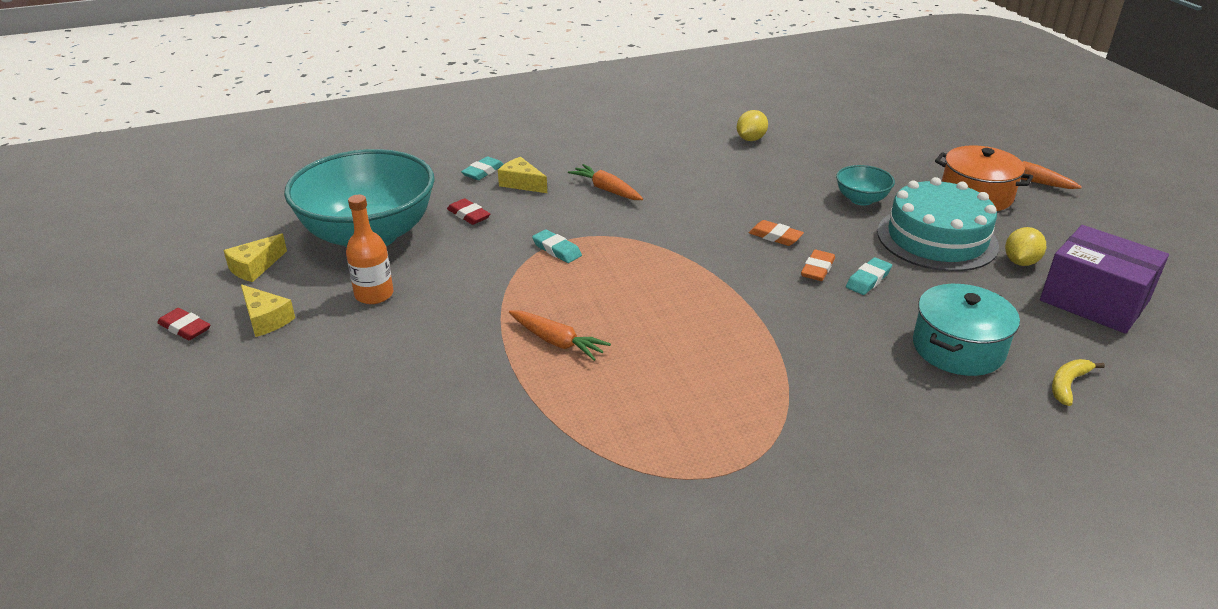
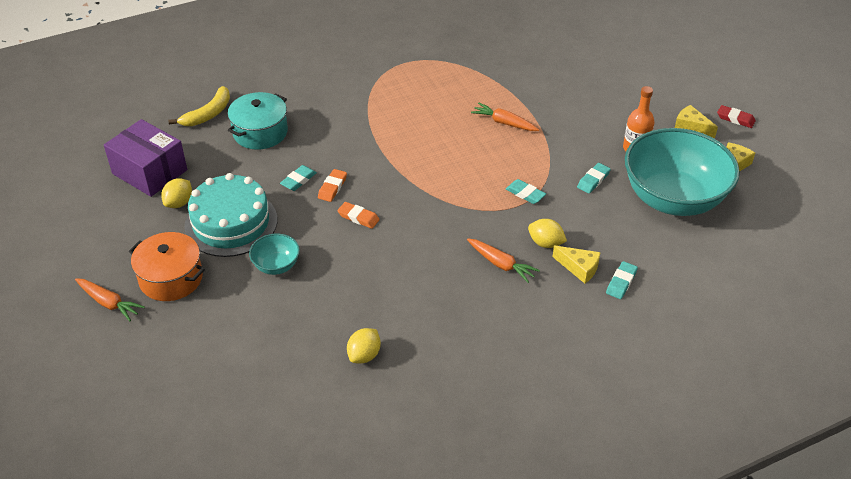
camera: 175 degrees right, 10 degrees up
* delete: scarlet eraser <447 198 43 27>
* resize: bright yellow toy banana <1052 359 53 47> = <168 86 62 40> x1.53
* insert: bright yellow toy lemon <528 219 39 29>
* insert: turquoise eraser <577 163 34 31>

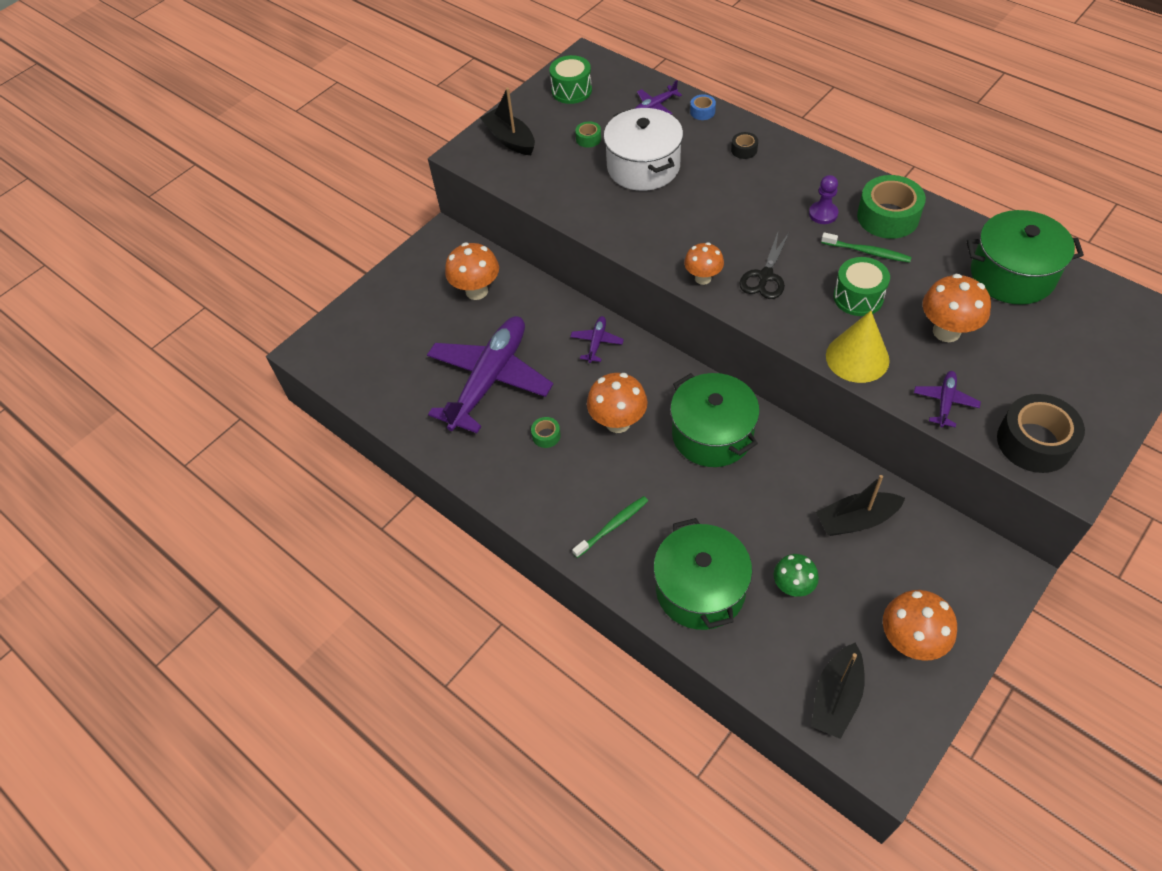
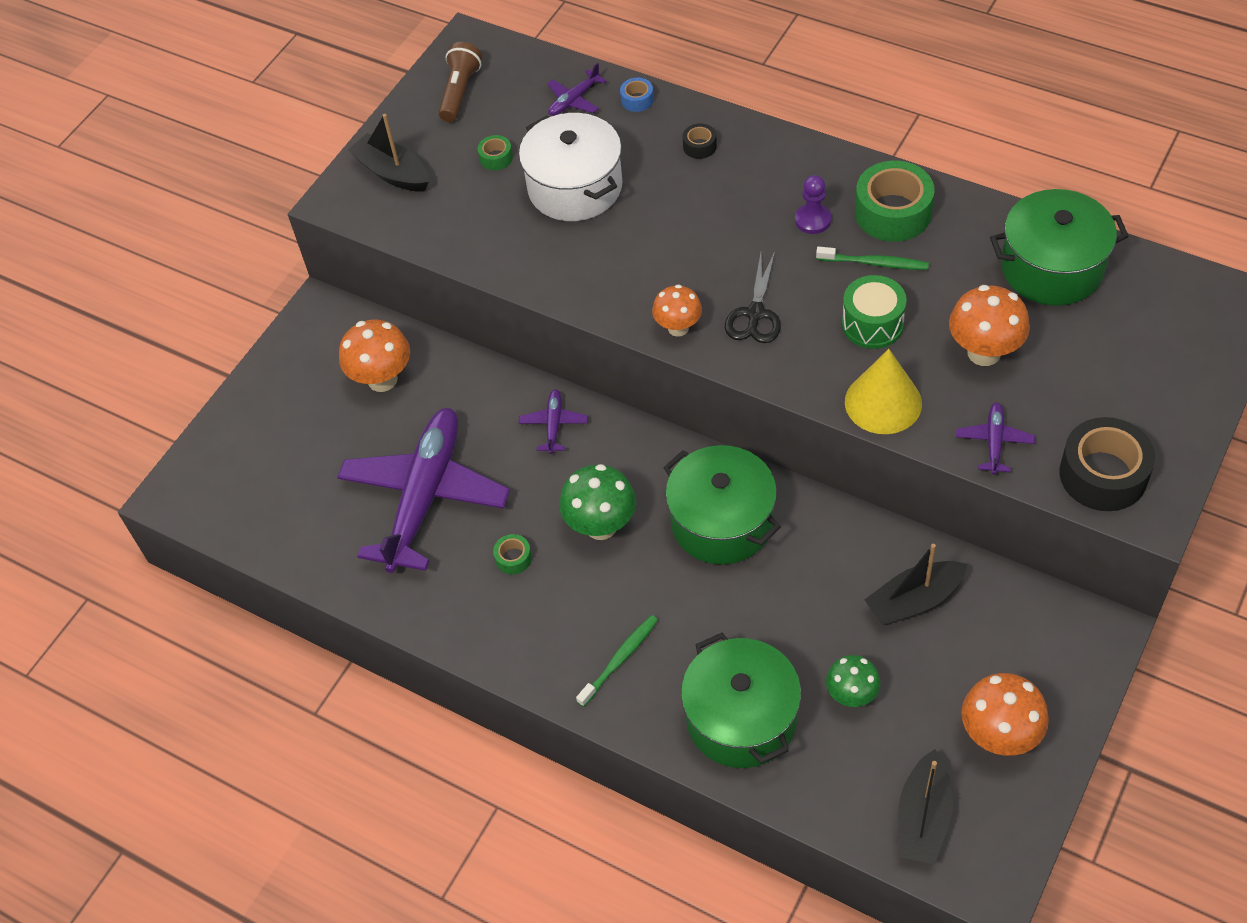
camera: 10 degrees left, 0 degrees up
* replace: green toy drum <549 55 43 49> to dark brown pocket torch <438 42 44 80>
* recolor: bright orange toadstool <587 373 61 60> to green toadstool <559 464 77 76>

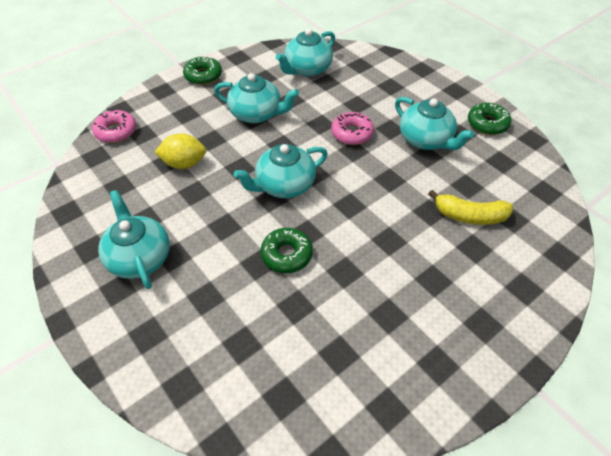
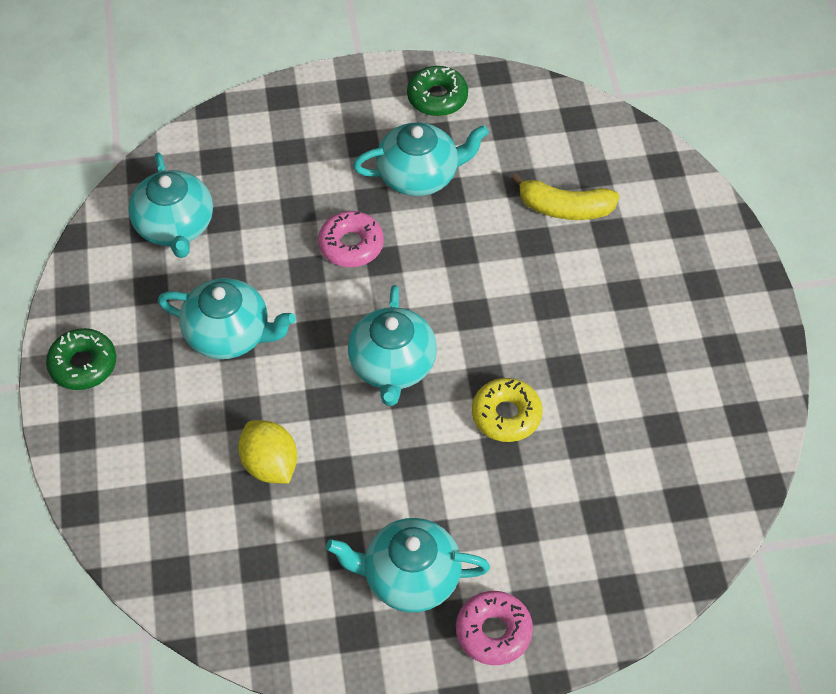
camera: 60 degrees left, 5 degrees up
* move: rosy doughnut <92 110 44 33> to <456 591 77 74>
* rotate: bright yellow toy lemon <155 133 51 36> = <238 420 59 64> 60 degrees counterclockwise
* rotate: turquoise china teapot <214 73 85 50> = <158 278 138 81> 60 degrees clockwise
* recolor: green doughnut <261 228 52 45> to bright yellow doughnut <472 378 70 64>
* rotate: bright yellow toy banana <428 190 85 35> = <511 173 108 47> 60 degrees clockwise

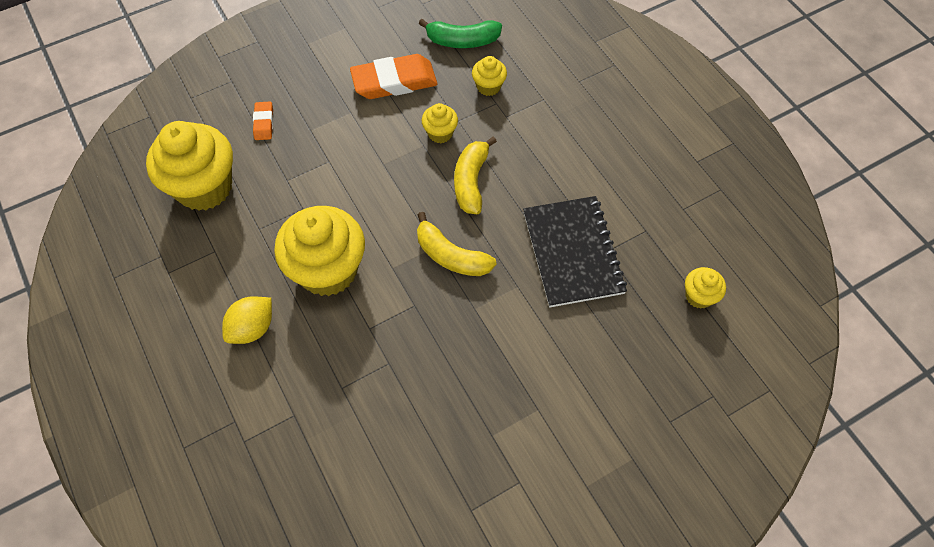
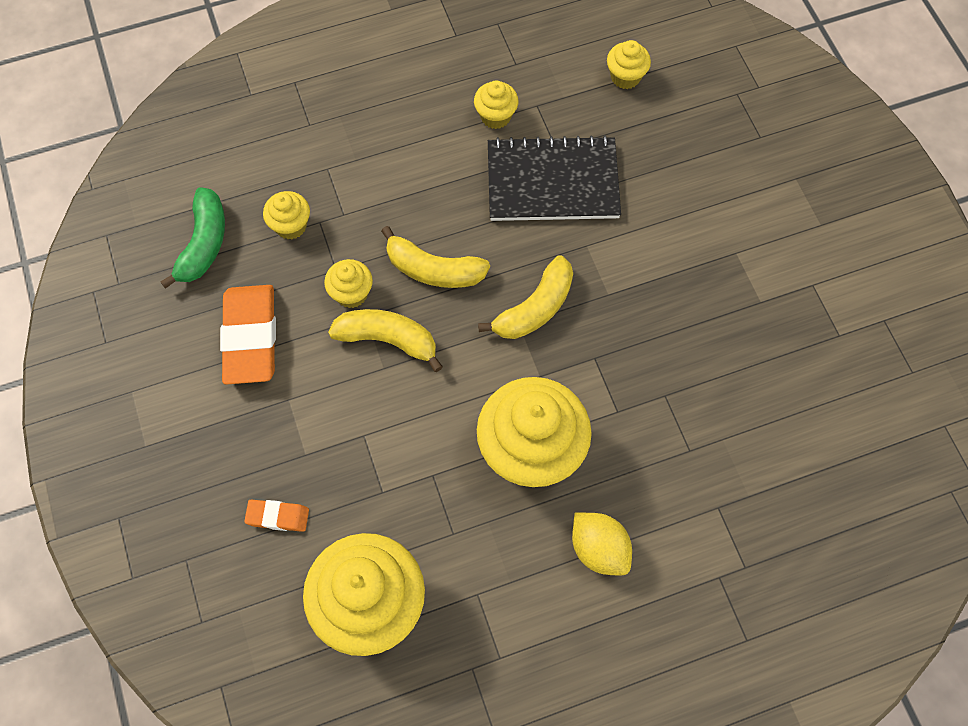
camera: 80 degrees left, 5 degrees up
* insert: bright yellow toy banana <328 309 115 63>
* insert: bright yellow muffin <474 81 44 48>

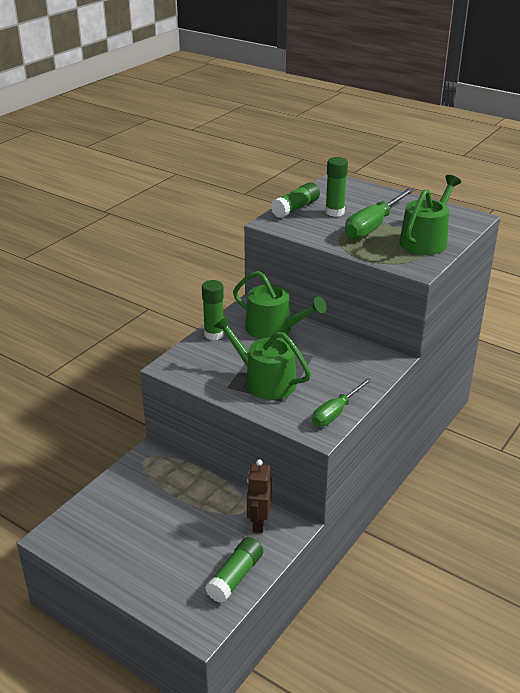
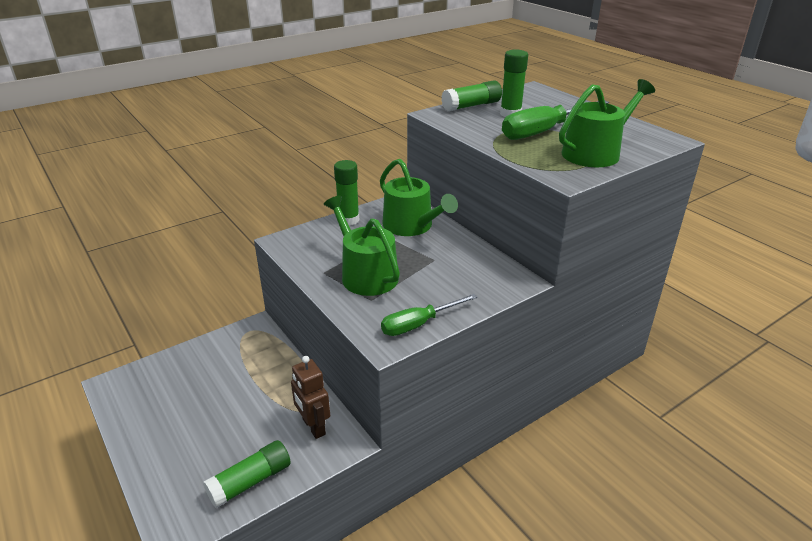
camera: 20 degrees right, 0 degrees up
* rotate: dark brown robot figure <247 460 25 73> = <291 356 39 83> 60 degrees counterclockwise

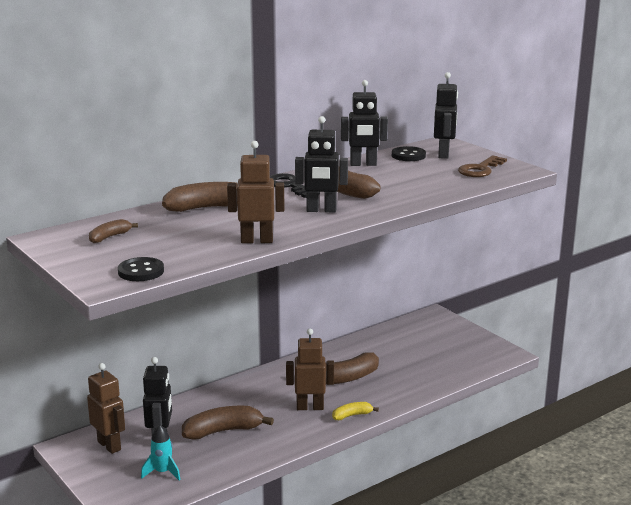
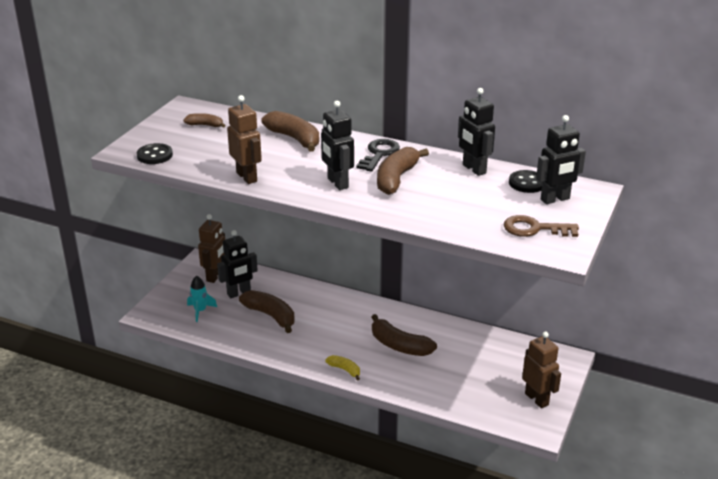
camera: 60 degrees right, 10 degrees up
* move: dark brown robot figure <286 329 48 81> to <522 331 39 77>

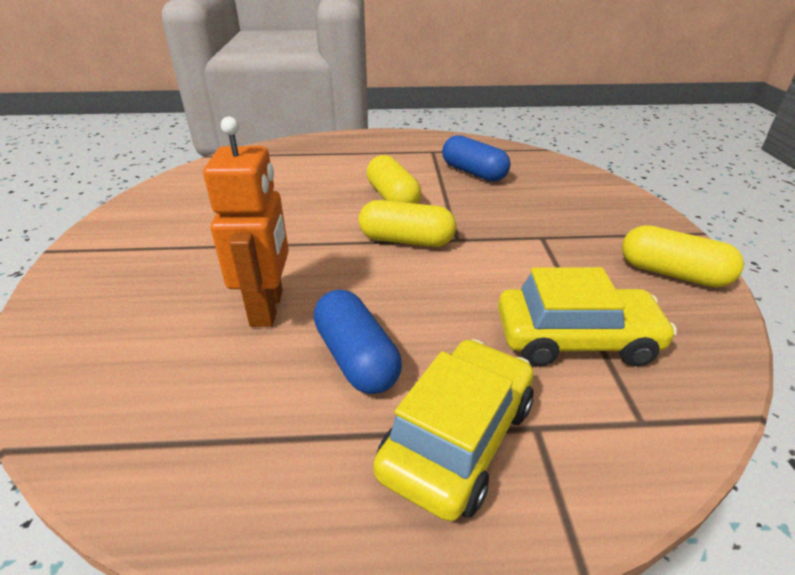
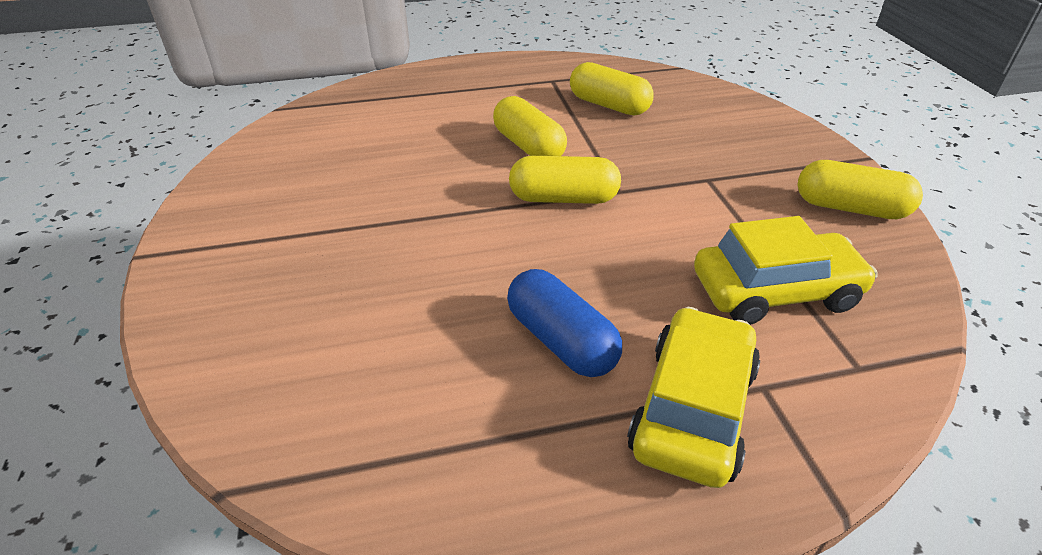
camera: 10 degrees left, 5 degrees up
* delete: bright orange robot figure <203 117 86 210>
* recolor: cobalt pill shape <442 135 69 47> to bright yellow pill shape <570 62 84 54>

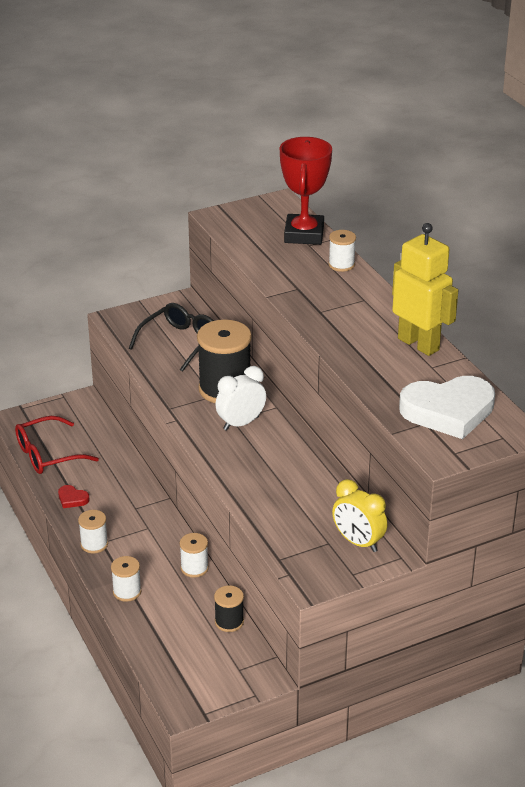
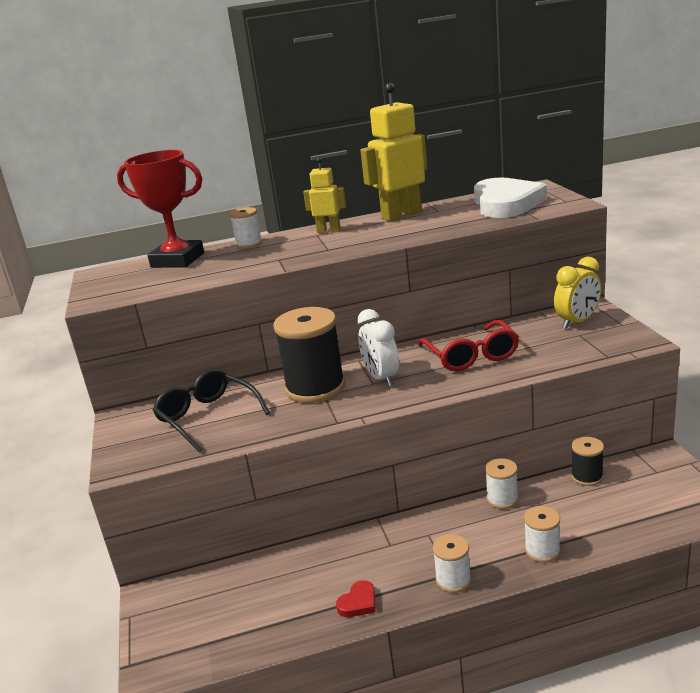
camera: 75 degrees left, 10 degrees down
* move: scarlet eyeglasses <15 416 84 58> to <418 320 101 51>
* insert: bright yellow robot figure <303 157 43 76>

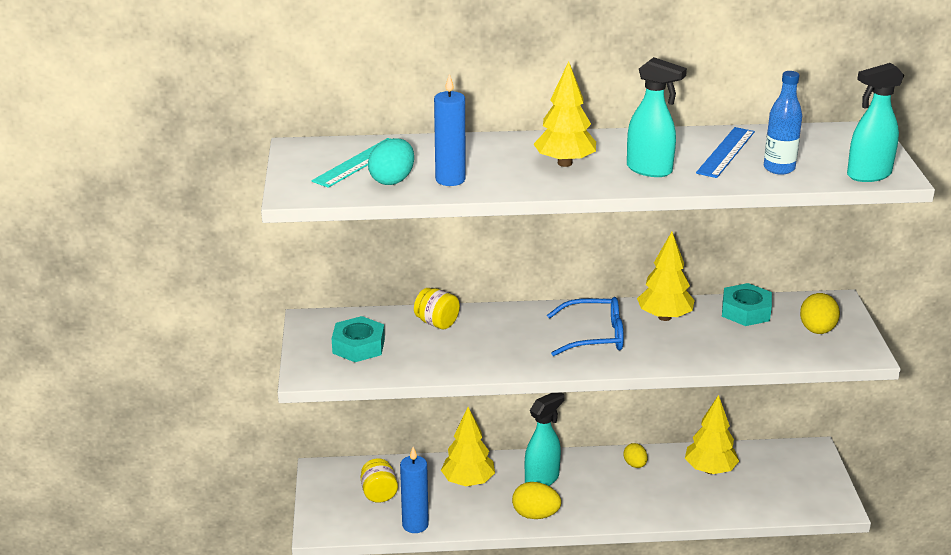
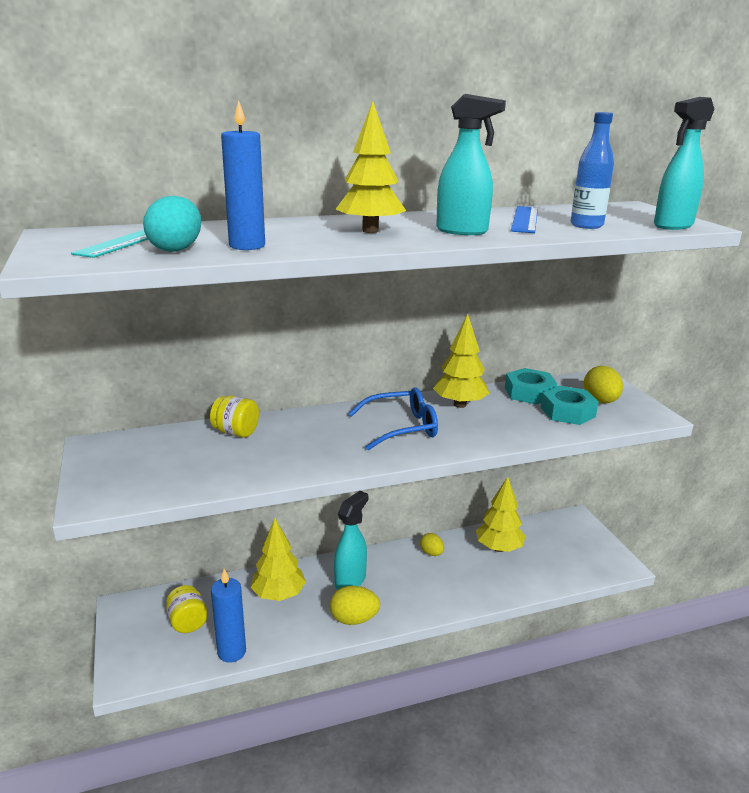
camera: 15 degrees left, 5 degrees down
* move: turquoise hex nut <332 316 53 46> to <541 386 58 39>

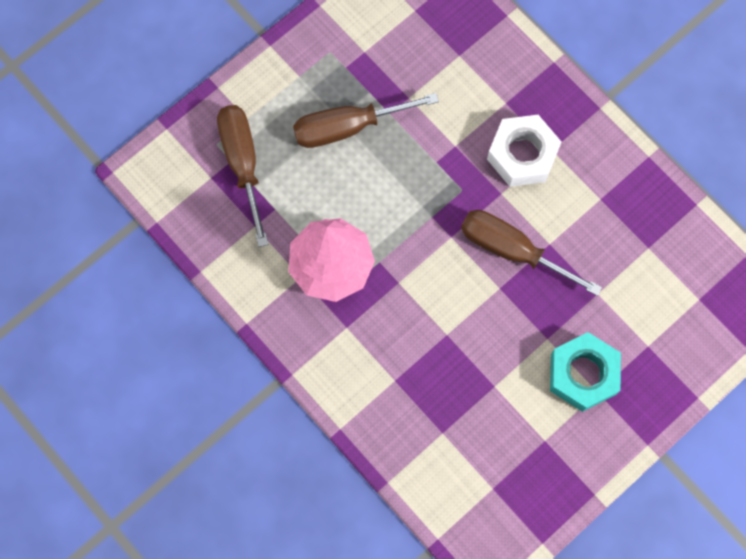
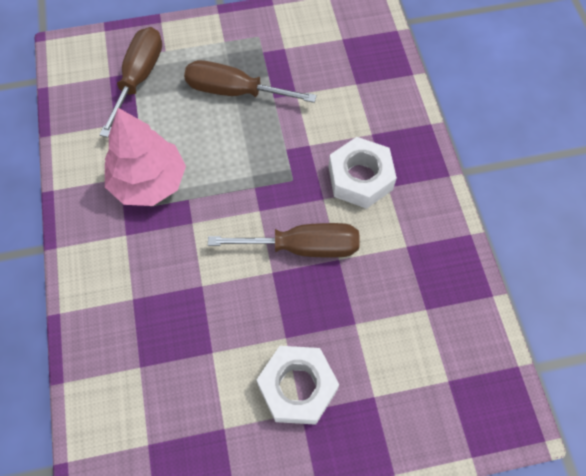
camera: 30 degrees right, 10 degrees down
* rotate: dark brown hand screwdriver <461 210 141 86> = <208 223 152 34> 120 degrees clockwise
* recolor: turquoise hex nut <550 332 71 80> to pure white hex nut <257 346 82 79>

